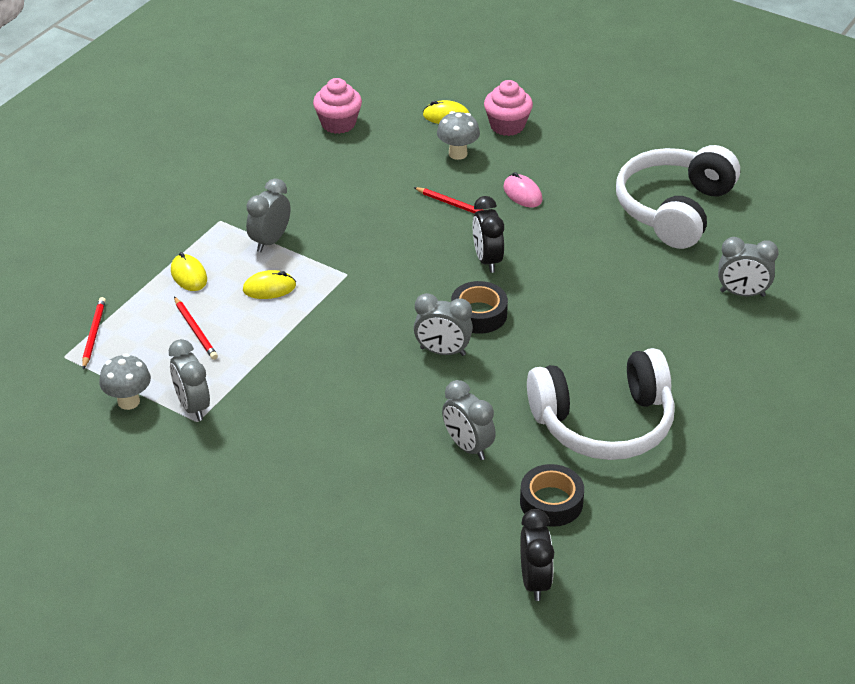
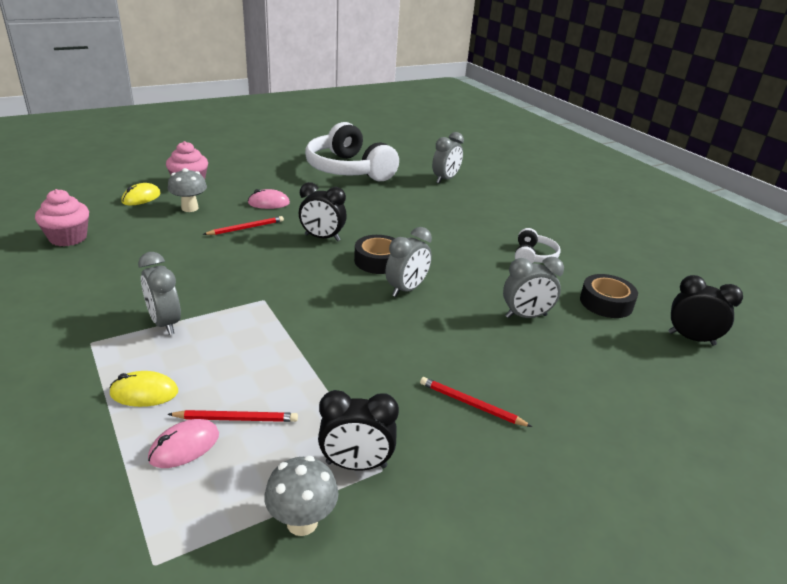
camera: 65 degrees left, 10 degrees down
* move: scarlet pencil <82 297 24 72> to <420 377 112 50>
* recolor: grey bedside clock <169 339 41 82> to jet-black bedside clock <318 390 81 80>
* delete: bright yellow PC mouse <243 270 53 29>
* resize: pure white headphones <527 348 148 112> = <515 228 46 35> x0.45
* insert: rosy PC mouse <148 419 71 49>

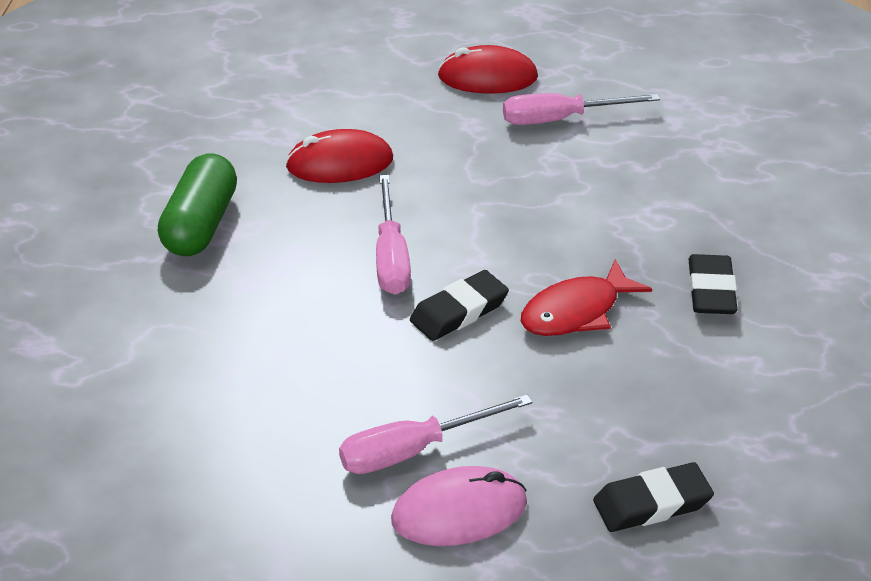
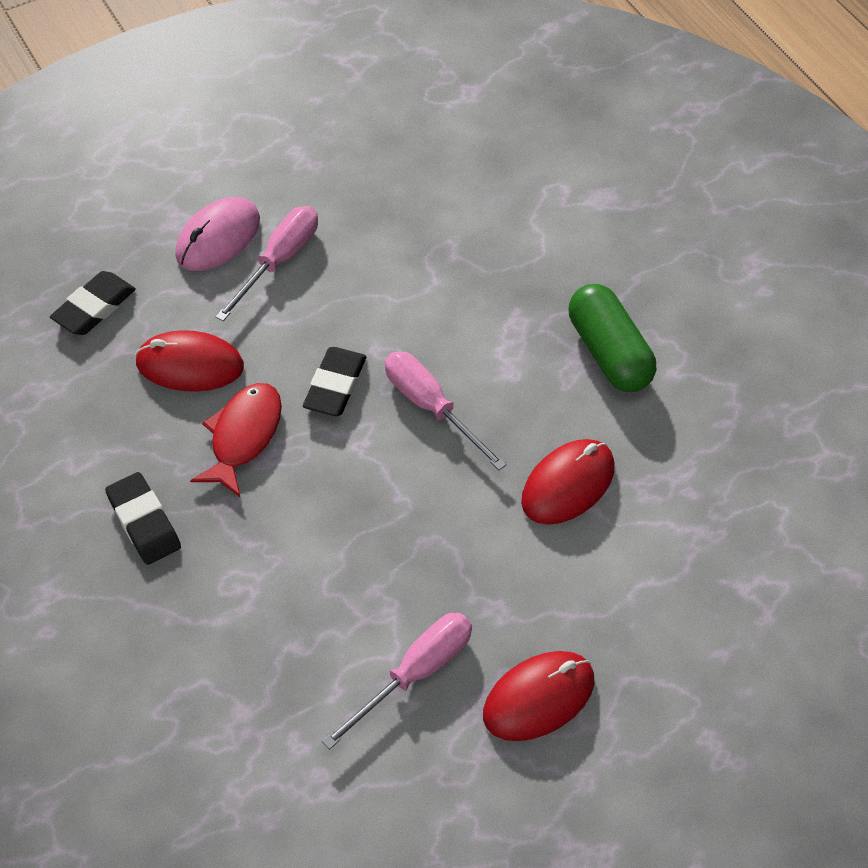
camera: 145 degrees right, 15 degrees up
* insert: scarlet PC mouse <135 330 109 62>

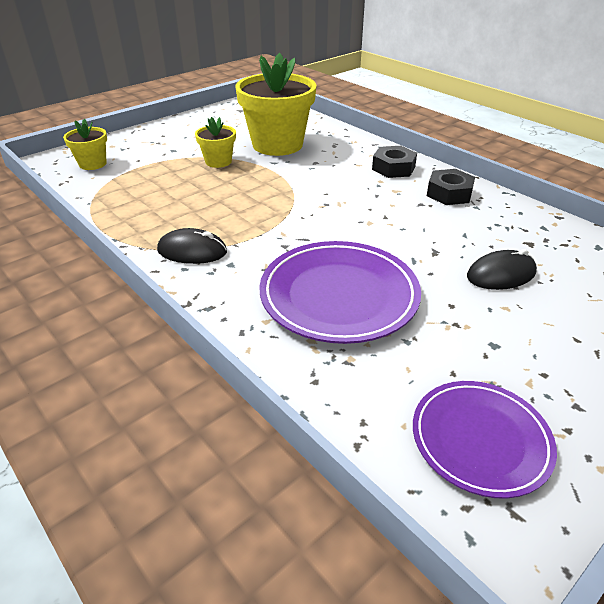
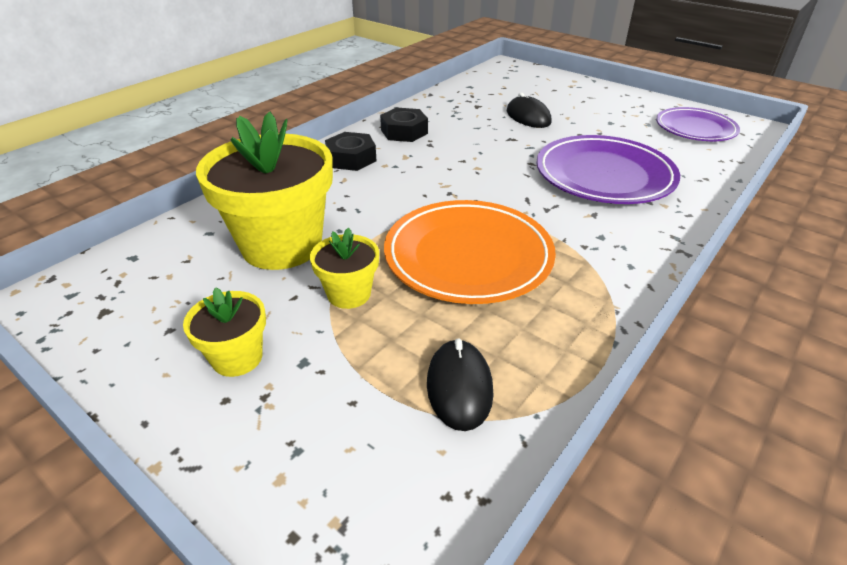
camera: 100 degrees left, 0 degrees up
* move: bright yellow plant pot <63 119 44 51> to <183 287 83 90>
* move: jet-black PC mouse <157 228 70 36> to <427 338 67 93>
* insert: bright orange flat dish <384 200 172 104>

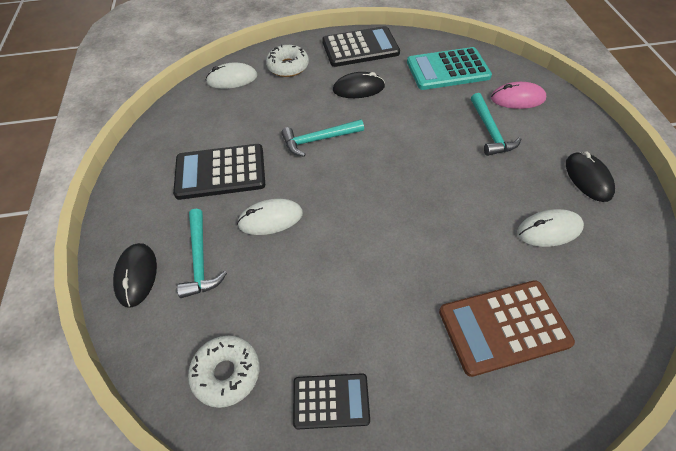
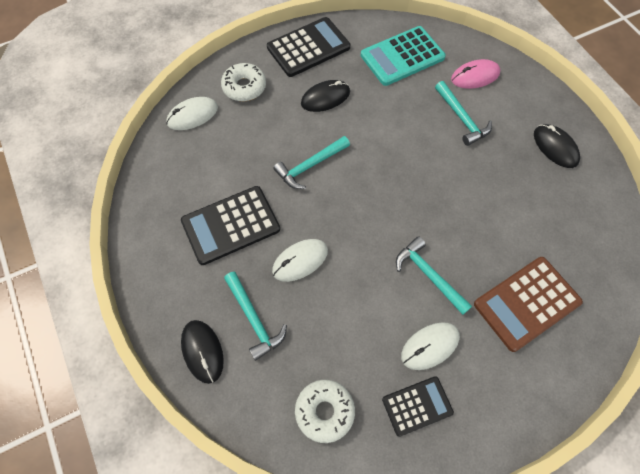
camera: 20 degrees left, 10 degrees up
* move: pure white PC mouse <517 209 67 38> to <401 322 59 48>
* insert: turquoise claw hammer <396 236 76 79>

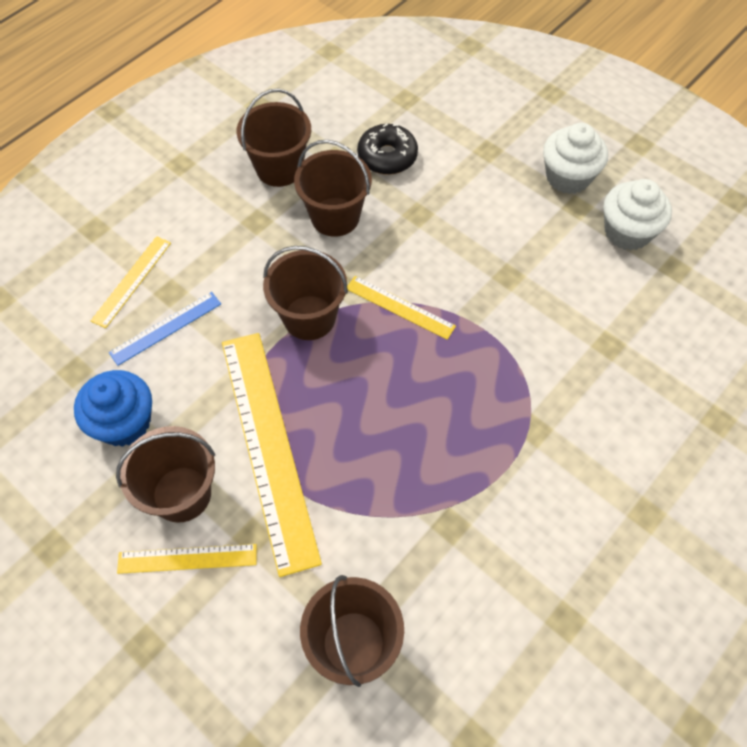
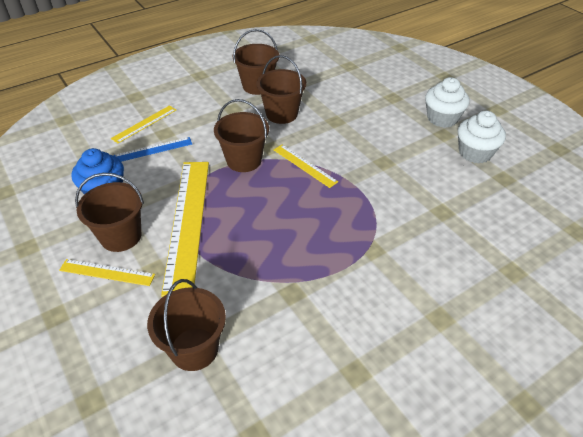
camera: 15 degrees right, 15 degrees down
* delete: jet-black doughnut <357 123 61 52>

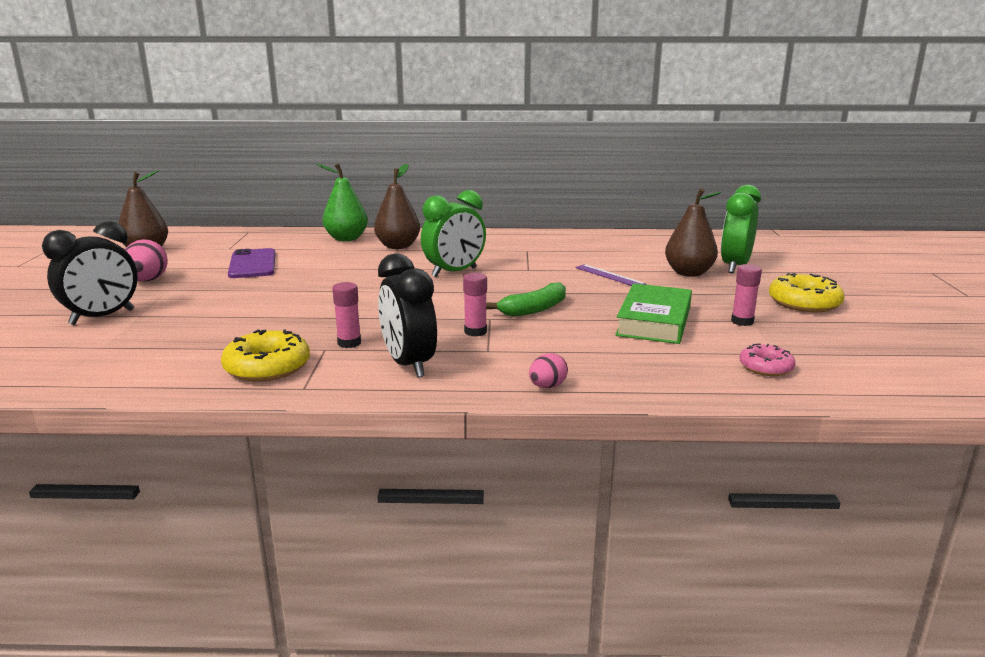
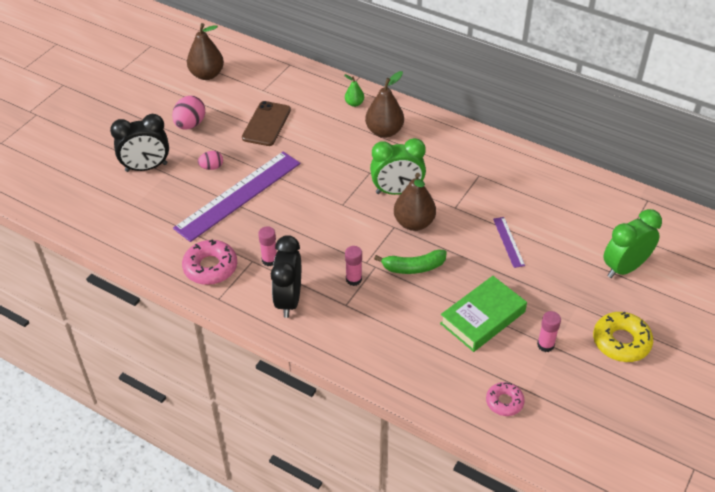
camera: 30 degrees right, 25 degrees up
* recolor: bright yellow doughnut <221 329 89 53> to rosy doughnut <182 239 55 46>
* recolor: royal purple smartphone <228 248 47 30> to dark brown smartphone <242 101 49 45>
* resize: green pear fruit <316 163 52 78> = <344 74 20 33> x0.53
* move: rosy toy egg <529 353 39 35> to <198 151 25 19>
* move: dark brown pear fruit <665 188 57 89> to <394 173 42 58>
* insert: royal purple ruler <173 152 128 90>

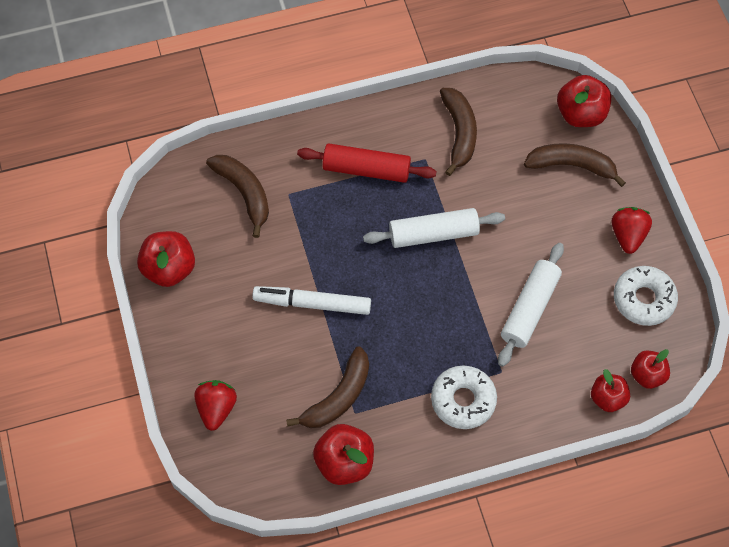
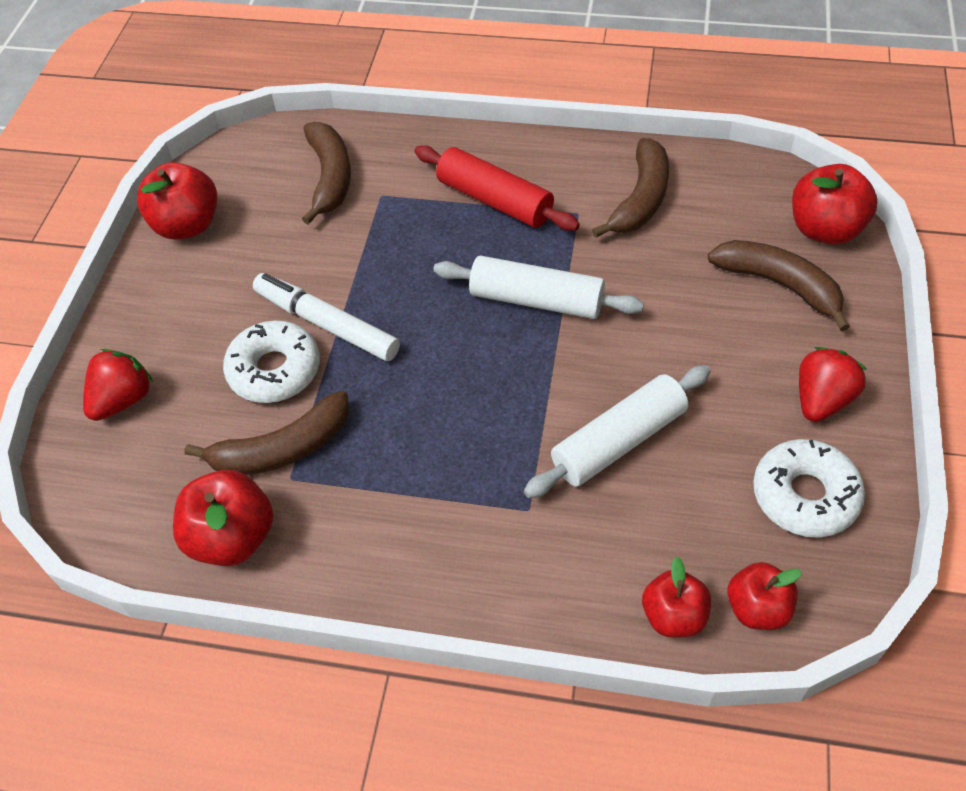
camera: 30 degrees right, 10 degrees down
* move: pure white doughnut <431 366 66 63> to <223 320 97 83>

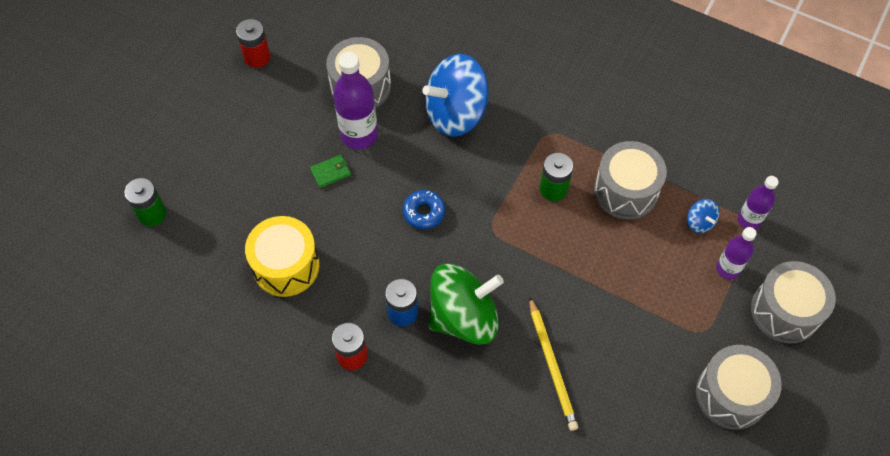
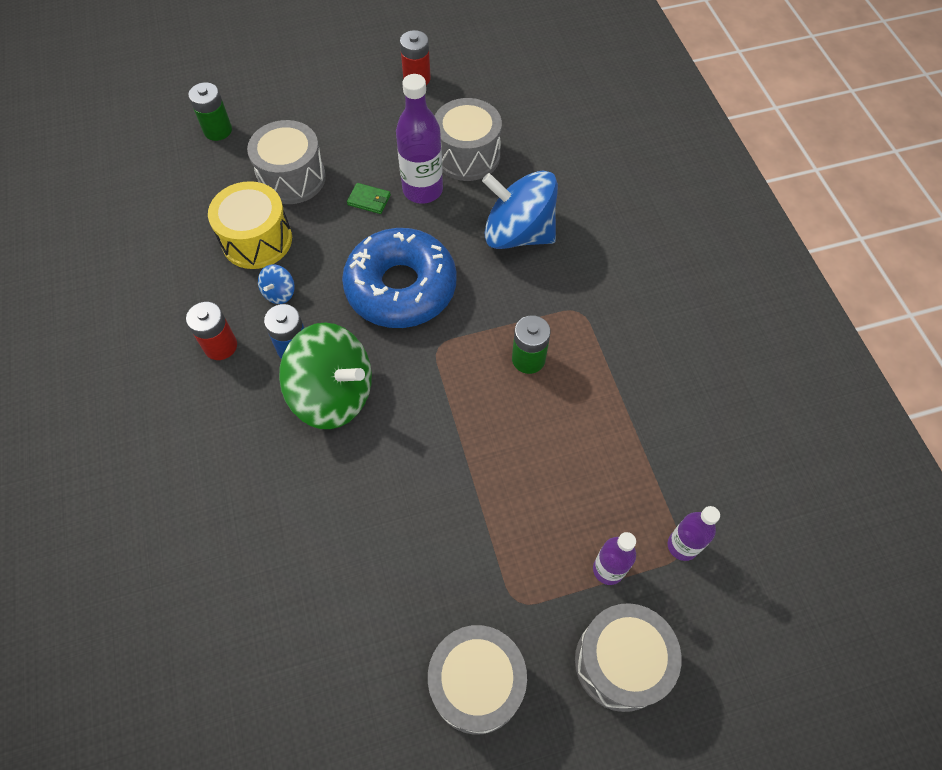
camera: 45 degrees right, 0 degrees up
* resize: cobalt doughnut <403 190 42 39> = <342 228 115 100> x2.35
* delete: bright yellow pencil <529 296 49 135>
* move: grey toy drum <594 141 73 78> to <247 120 79 84>
* move: cobalt spinning top <687 199 32 34> to <258 264 37 40>

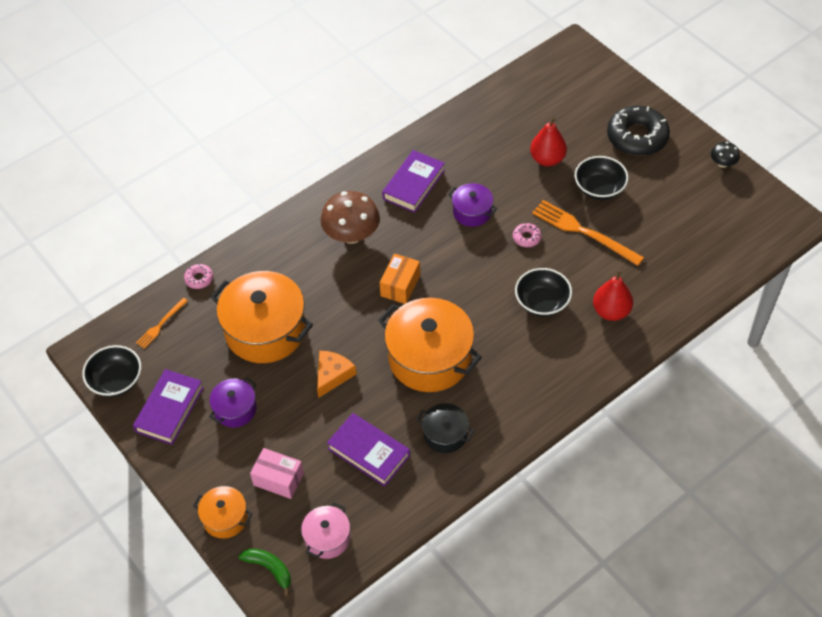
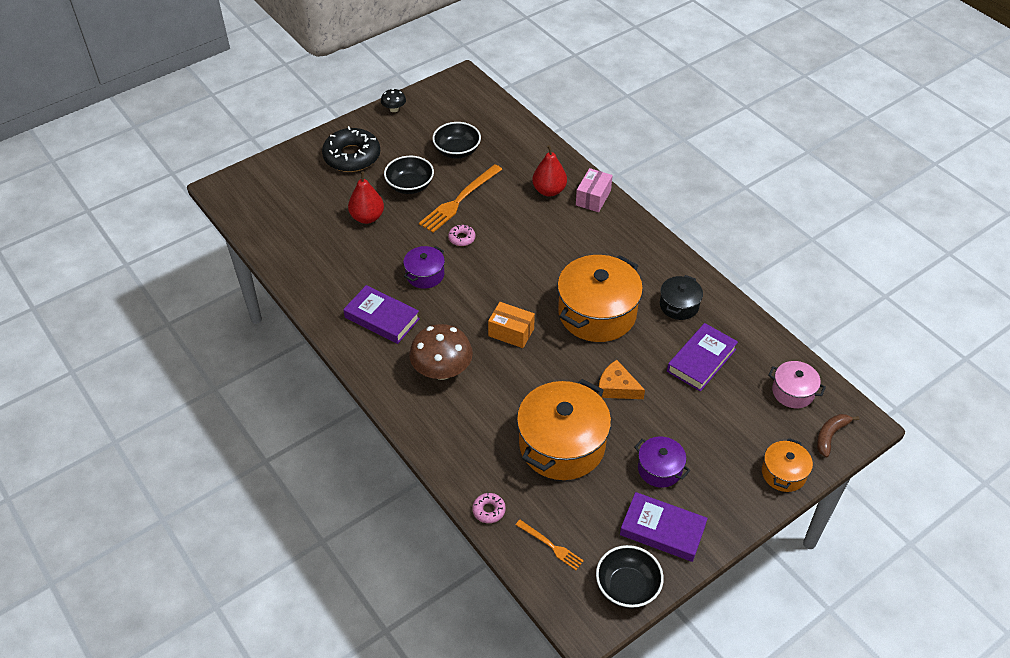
camera: 90 degrees left, 5 degrees down
* recolor: green toy banana <239 548 52 49> to dark brown toy banana <817 414 42 43>
* move: rosy parcel <250 448 54 51> to <576 168 37 44>
* move: jet-black bowl <515 268 57 49> to <432 122 49 37>

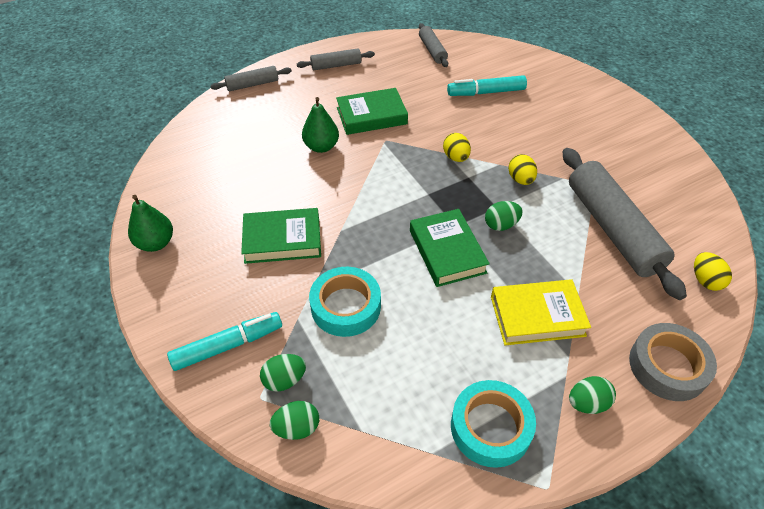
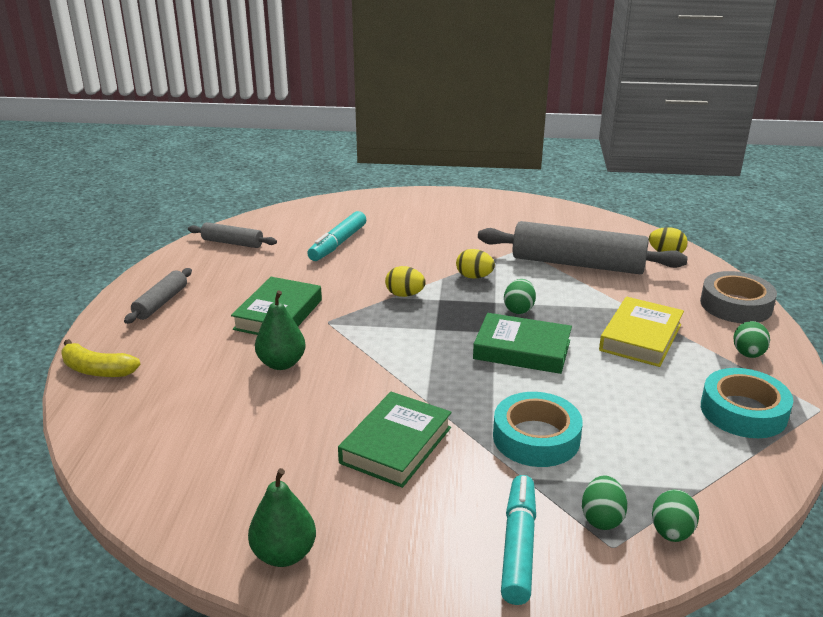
camera: 55 degrees left, 20 degrees down
* replace: grey rolling pin <211 66 81 25> to bright yellow toy banana <61 339 80 38>

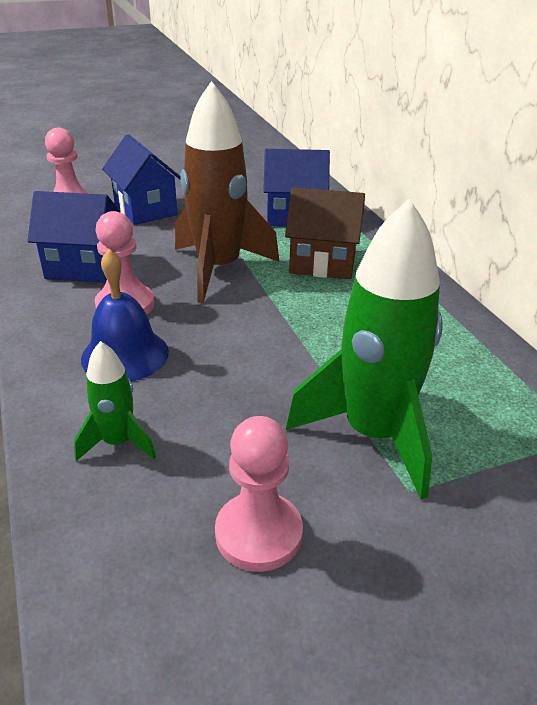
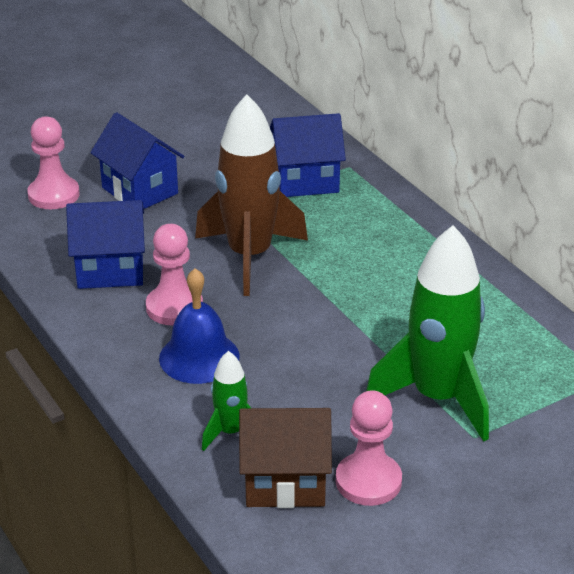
camera: 10 degrees left, 0 degrees up
* move: dark brown cottage <285 187 80 92> to <239 408 93 100>

